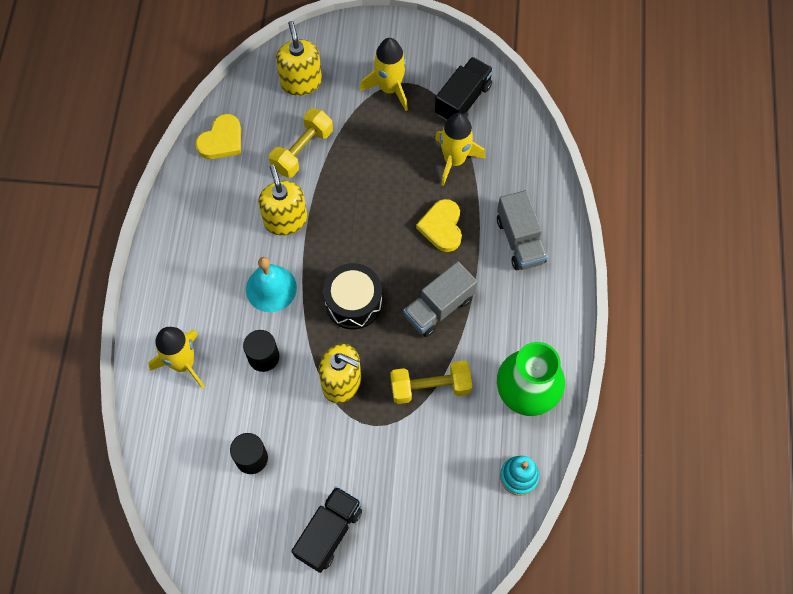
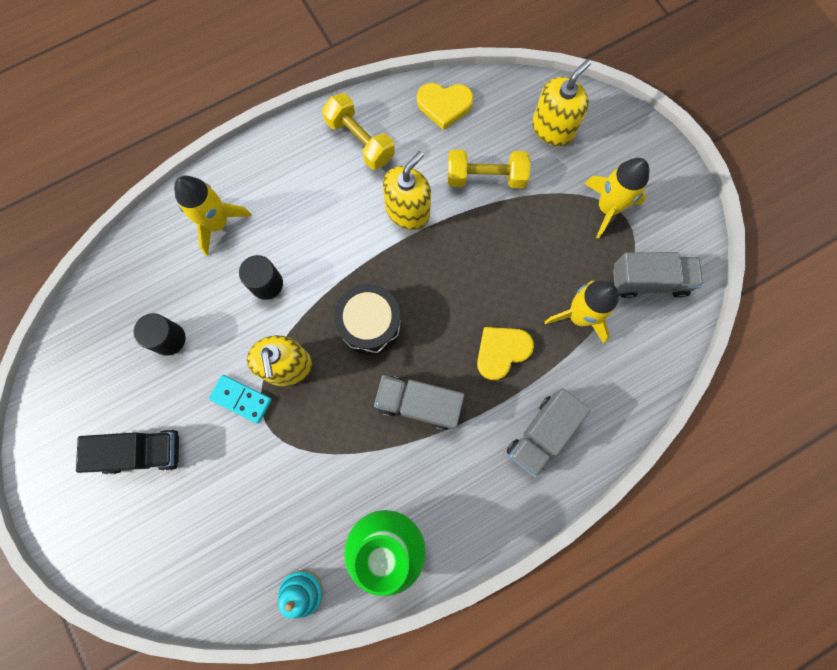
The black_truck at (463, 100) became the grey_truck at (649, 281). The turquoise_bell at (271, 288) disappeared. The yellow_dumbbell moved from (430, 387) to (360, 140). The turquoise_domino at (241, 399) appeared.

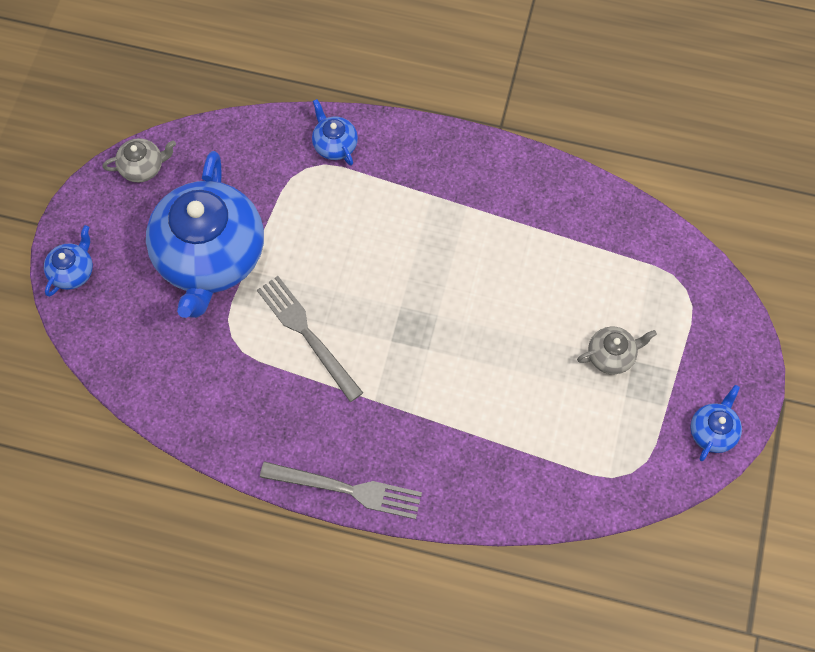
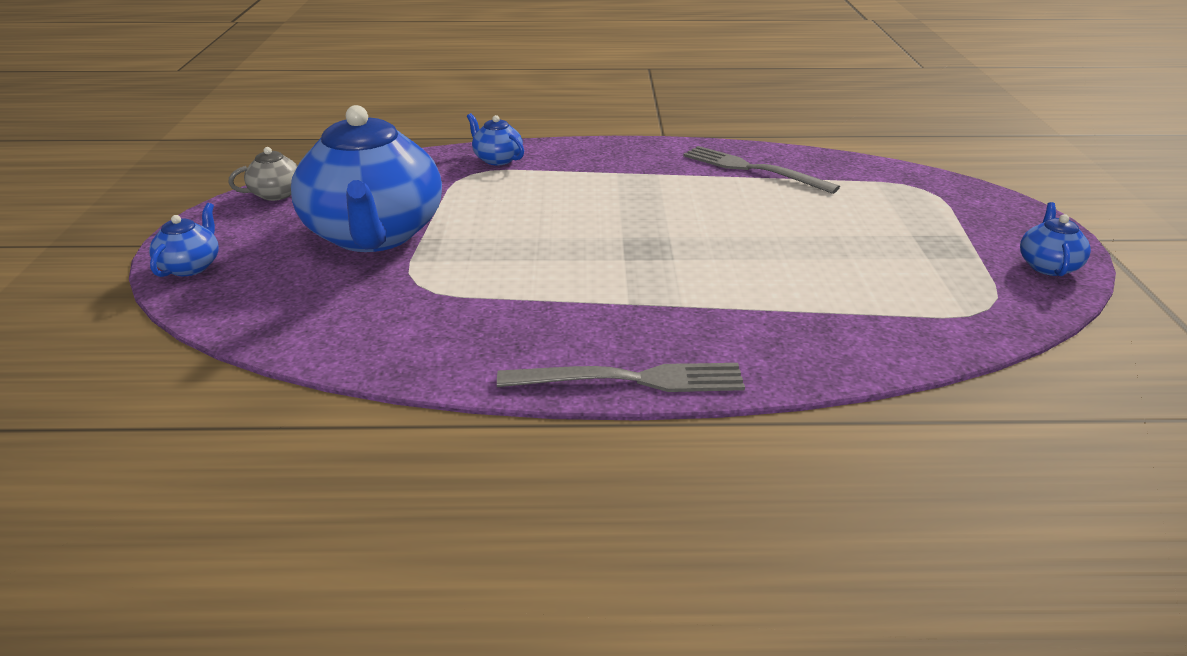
The grey_fork moved from (307, 335) to (753, 169). The grey_teapot at (611, 355) disappeared.

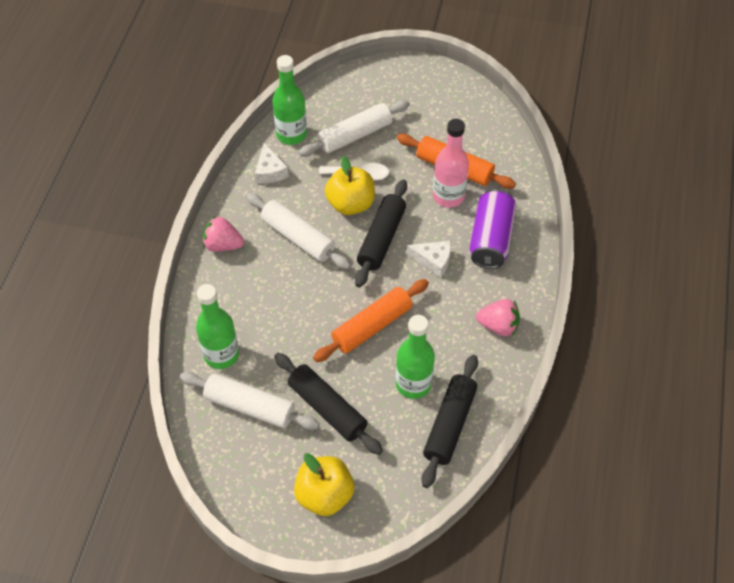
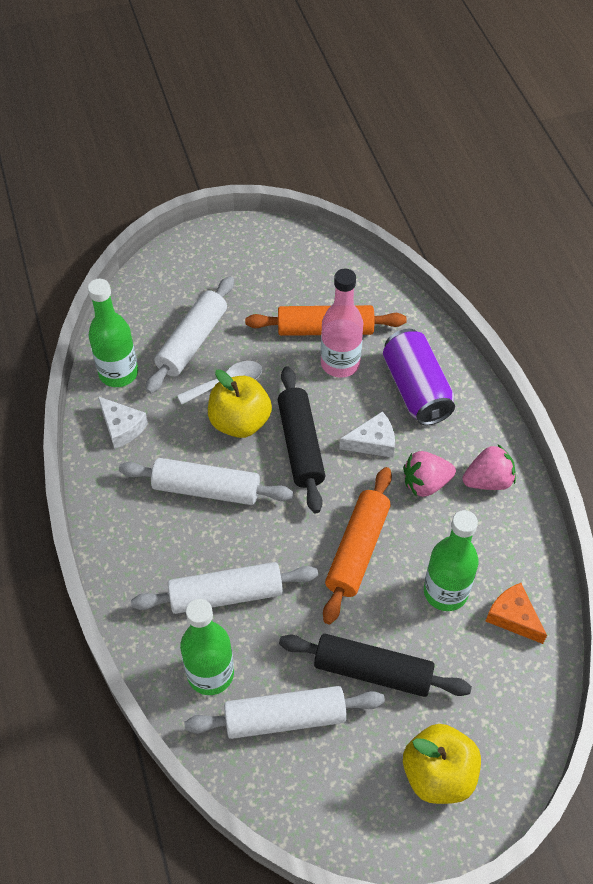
The pink_strawberry moved from (223, 245) to (426, 483). The black_rolling_pin at (449, 424) was replaced by the orange_cheese at (513, 617). The white_rolling_pin at (226, 594) appeared.

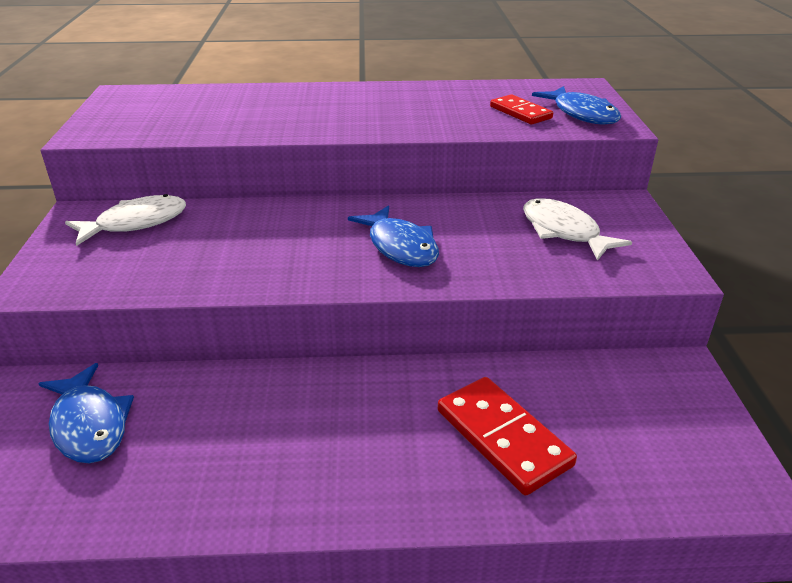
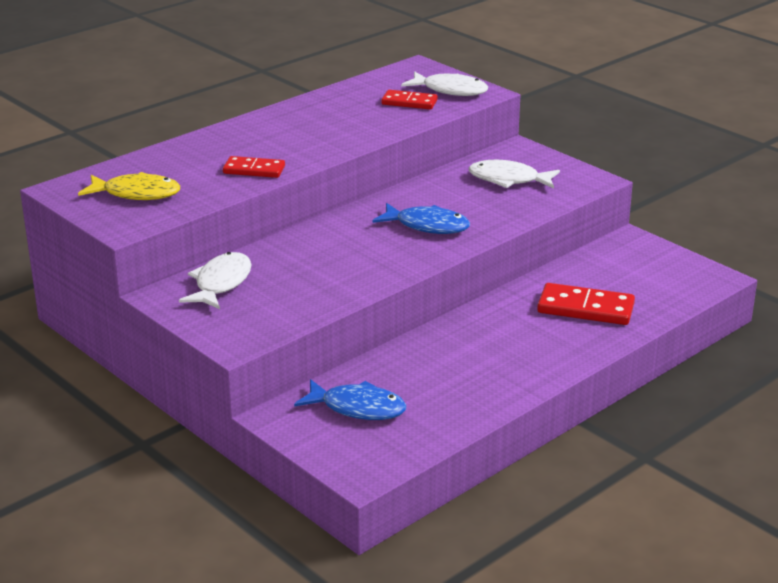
The blue_fish at (582, 114) became the white_fish at (450, 90). The red_domino at (254, 170) appeared. The yellow_fish at (136, 194) appeared.

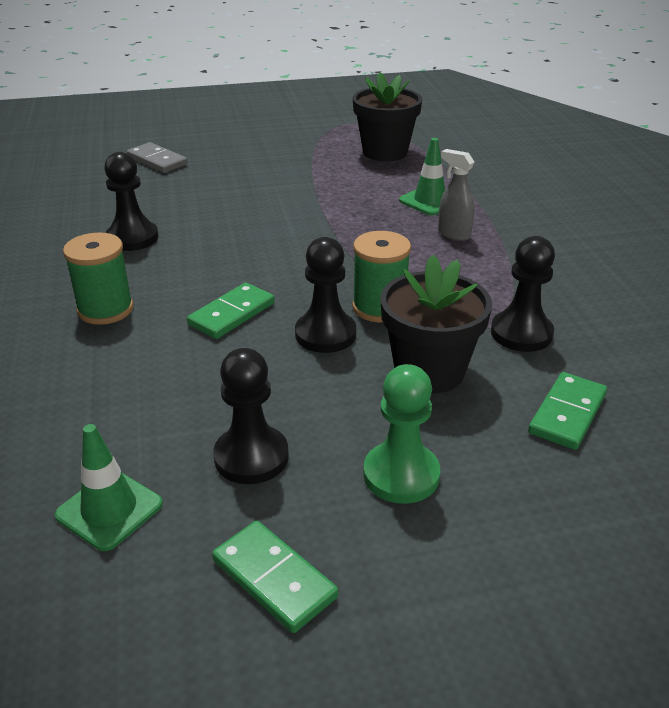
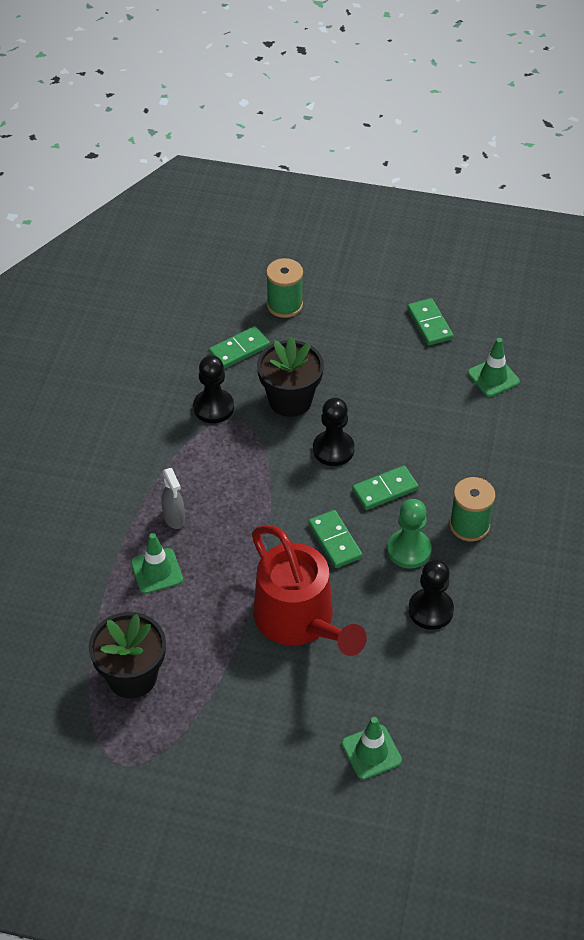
The grey_domino at (157, 161) was replaced by the green_traffic_cone at (371, 752). The green_spool moved from (379, 307) to (284, 305). The black_pawn at (251, 457) disappeared. The green_pawn moved from (401, 475) to (409, 550). The green_domino at (335, 541) appeared. The red_watering_can at (299, 620) appeared.

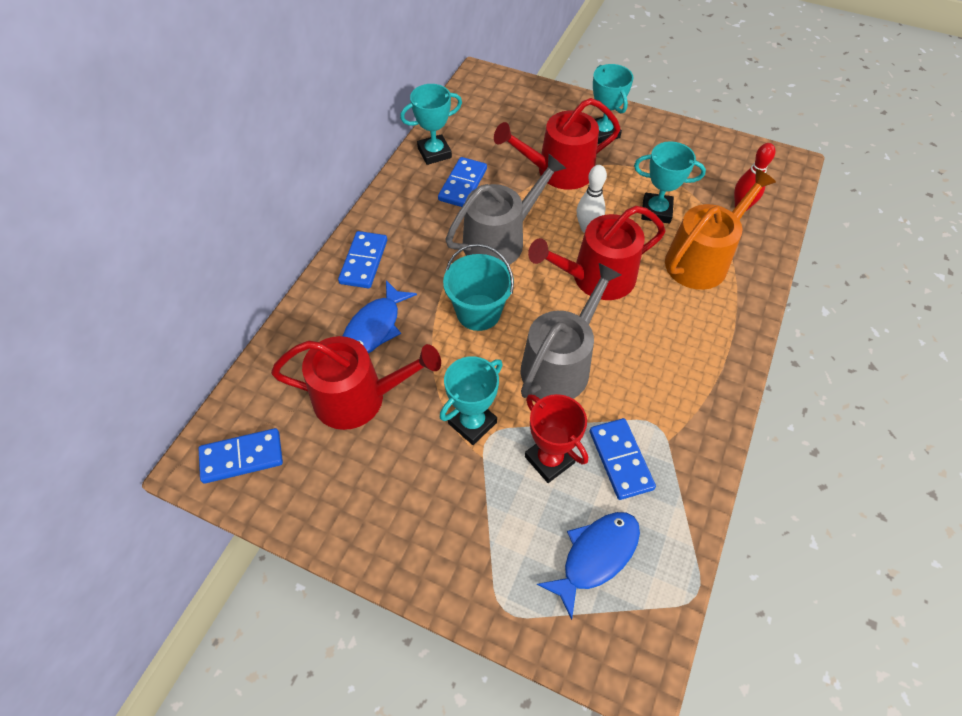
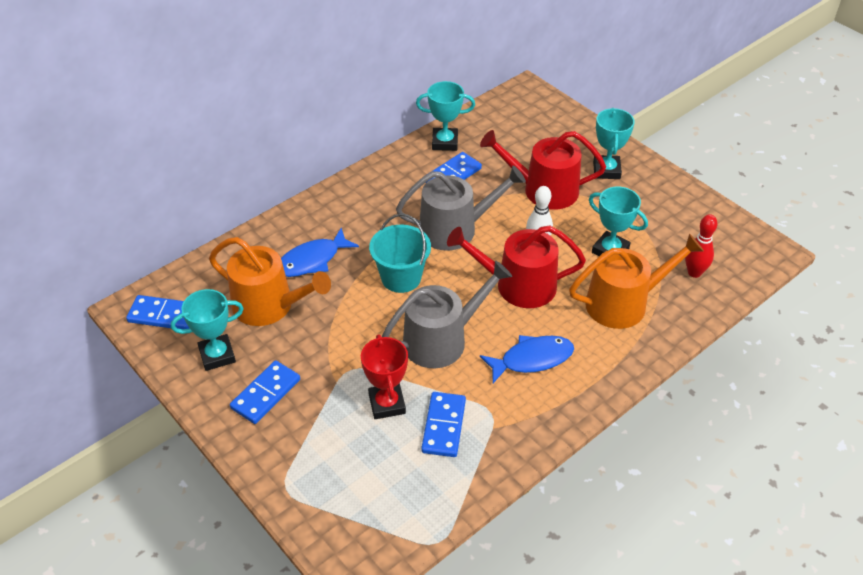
The blue_domino moved from (363, 261) to (265, 394). The red_watering_can at (358, 397) became the orange_watering_can at (269, 306). The turquoise_trophy moved from (472, 423) to (217, 355). The blue_fish moved from (595, 556) to (532, 359).

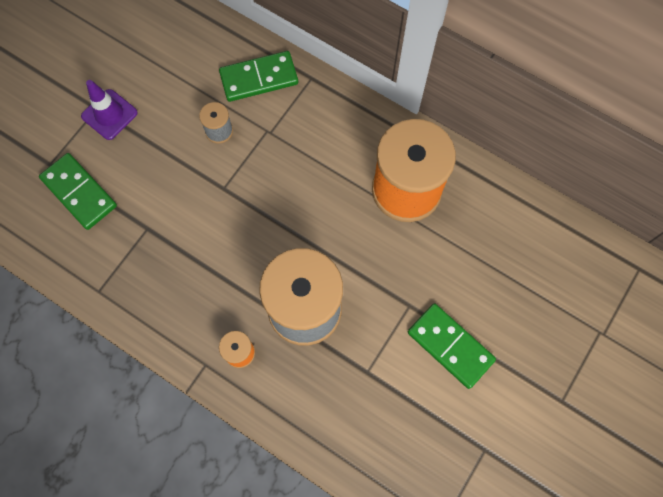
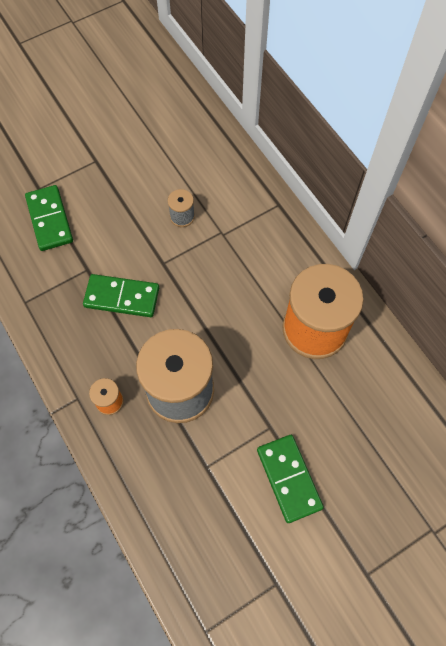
The green_domino moved from (259, 78) to (122, 297). The purple_traffic_cone at (109, 114) disappeared.

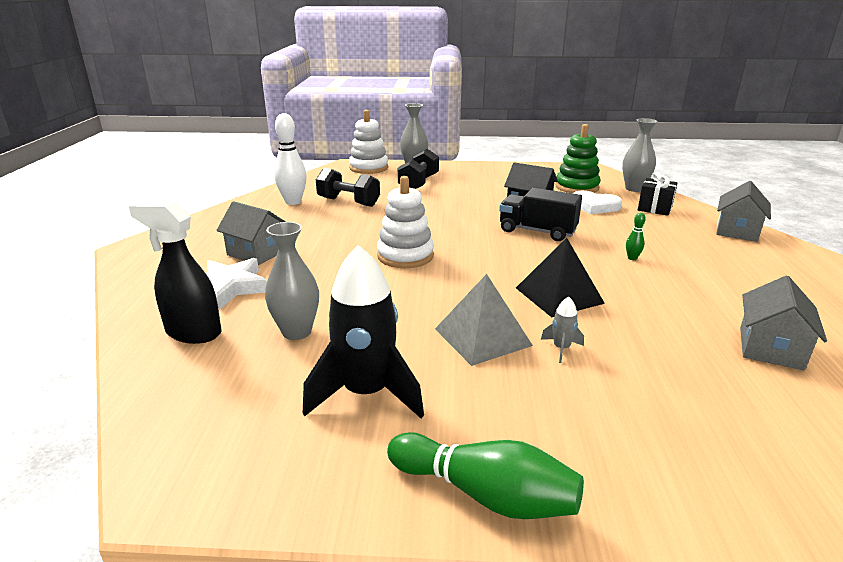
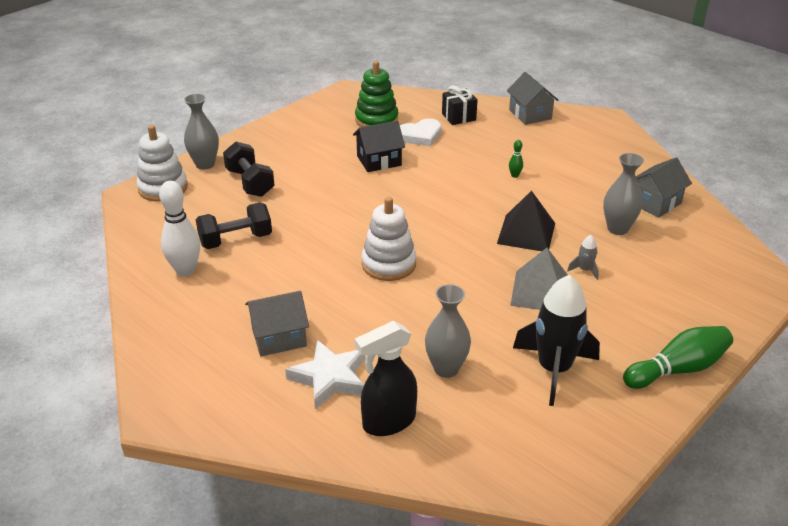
The grey_vase moved from (634, 189) to (617, 229). The black_truck at (537, 231) disappeared. The grey_house at (770, 348) turned 75 degrees clockwise.

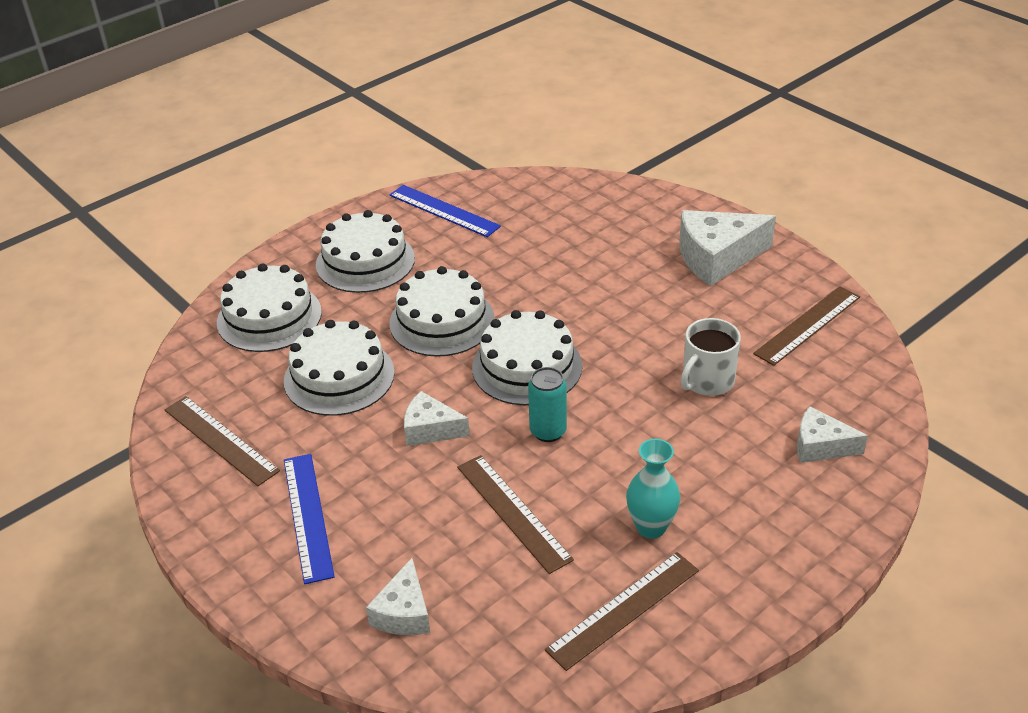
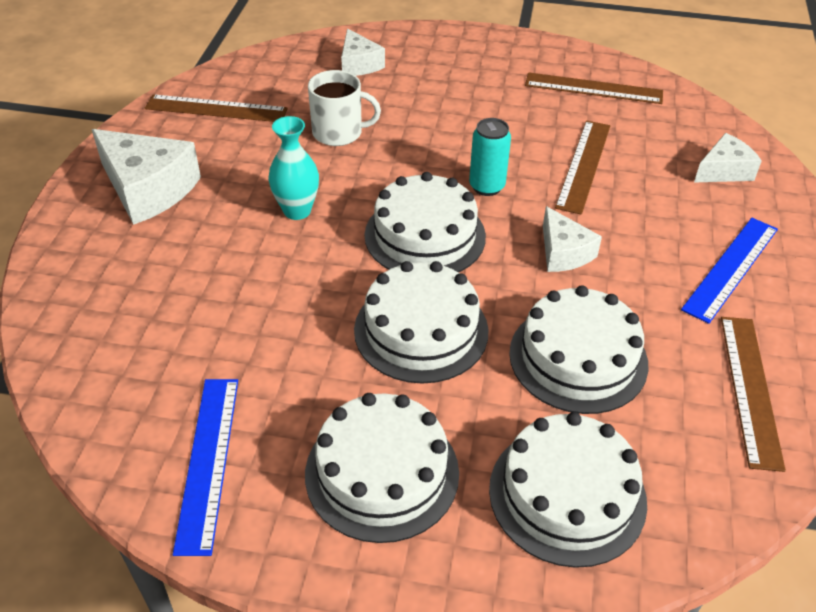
The turquoise_vase moved from (651, 527) to (297, 211).

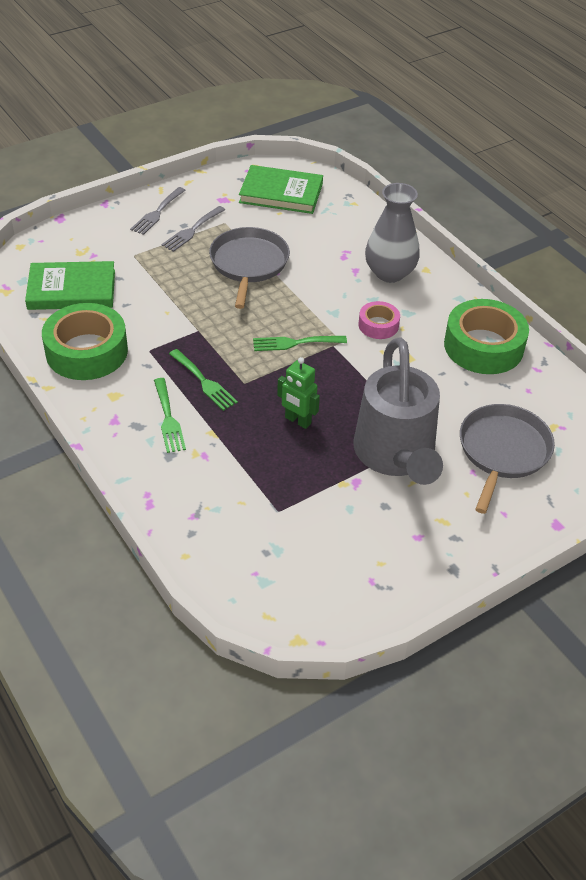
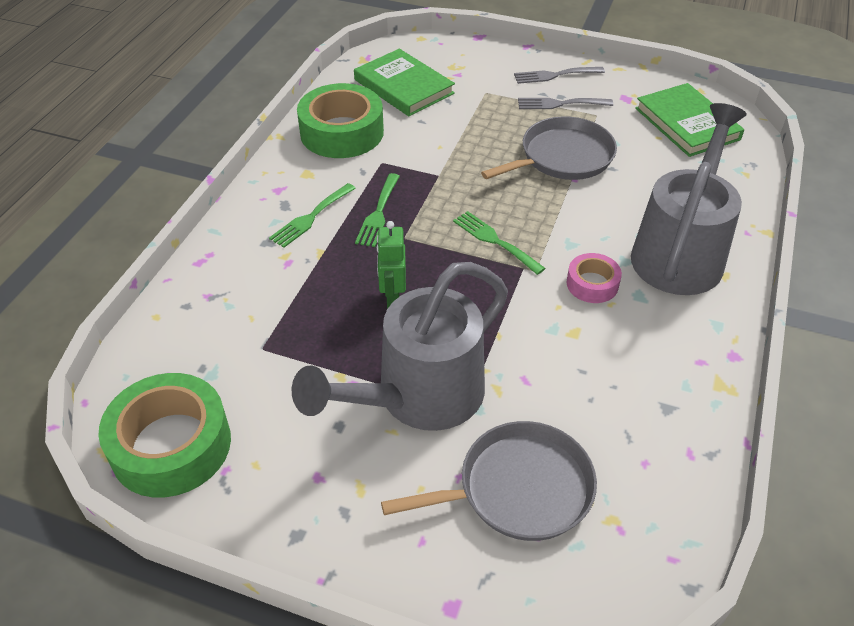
The grey_vase at (389, 272) was replaced by the grey_watering_can at (681, 251). The green_tape moved from (483, 346) to (171, 445).

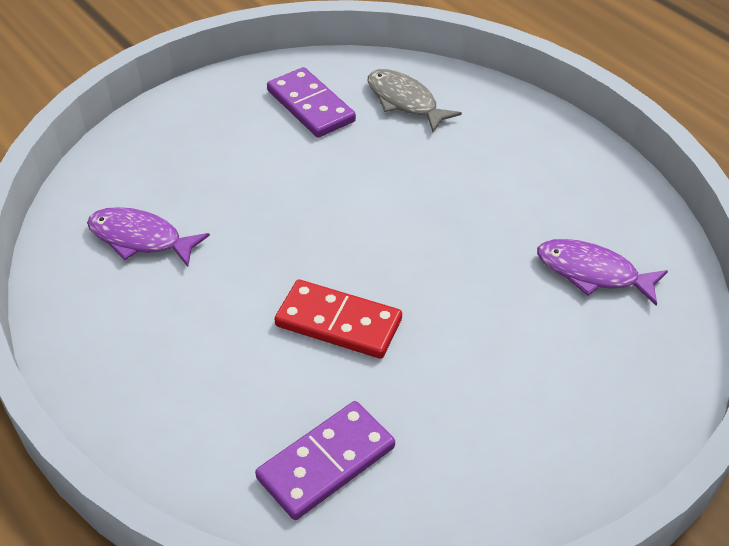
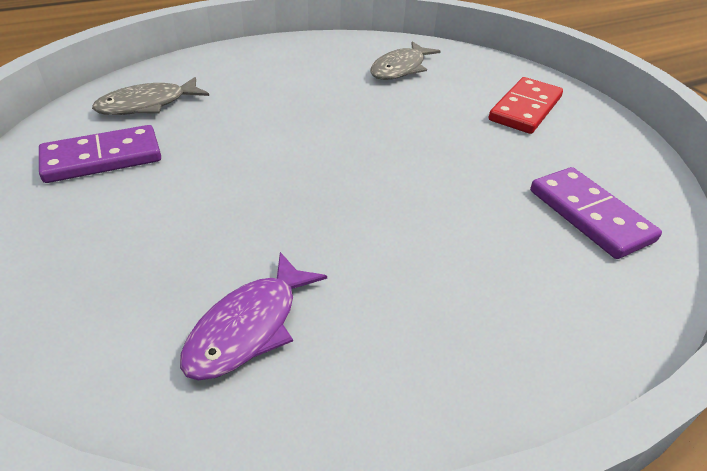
The purple_fish at (592, 273) became the grey_fish at (400, 68). The red_domino moved from (338, 322) to (525, 109).

